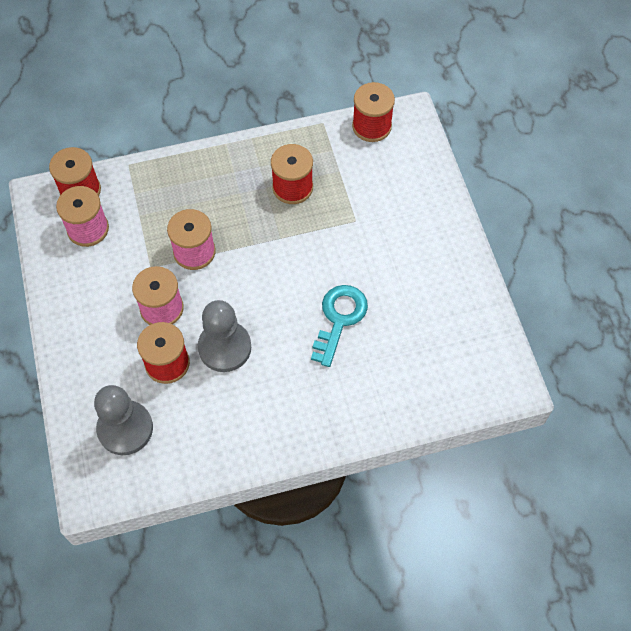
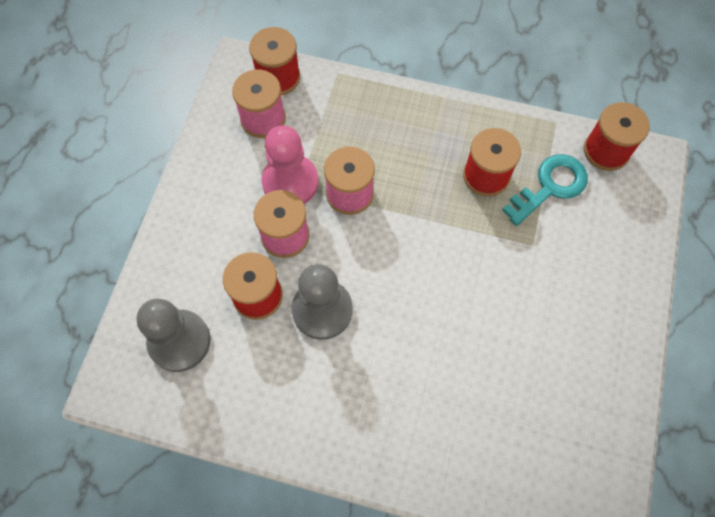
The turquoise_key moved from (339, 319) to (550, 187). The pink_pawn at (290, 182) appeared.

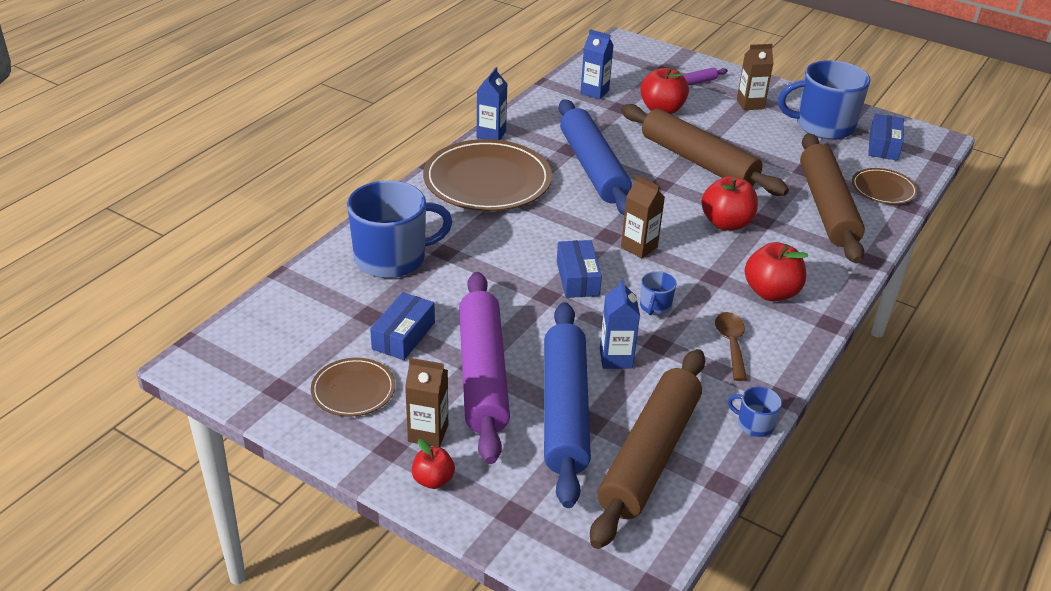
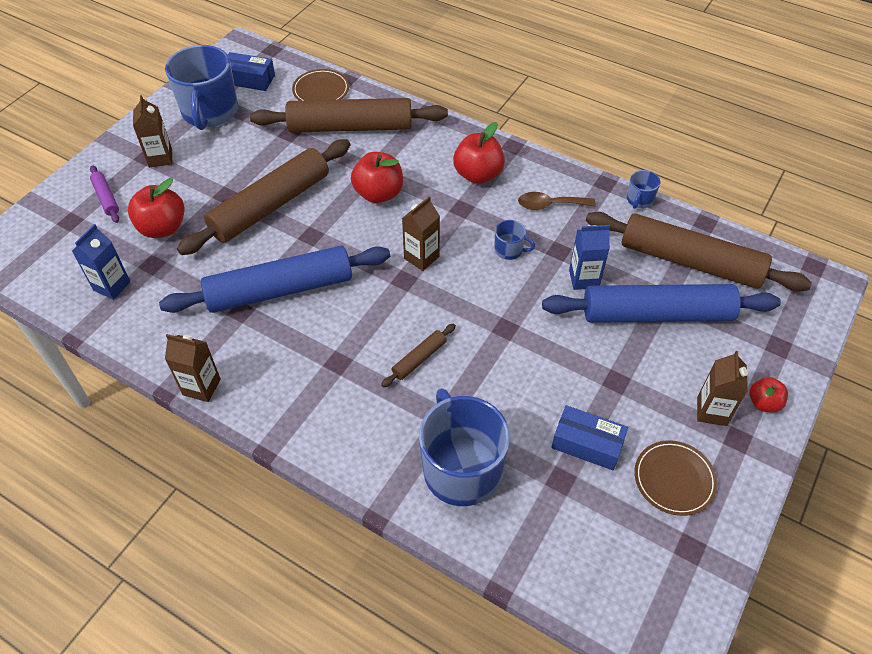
The blue_carton at (491, 134) became the brown_carton at (201, 387). The brown_plate at (487, 180) disappeared. The blue_box at (577, 278) disappeared. The purple_rolling_pin at (482, 374) disappeared. The brown_rolling_pin at (419, 359) appeared.

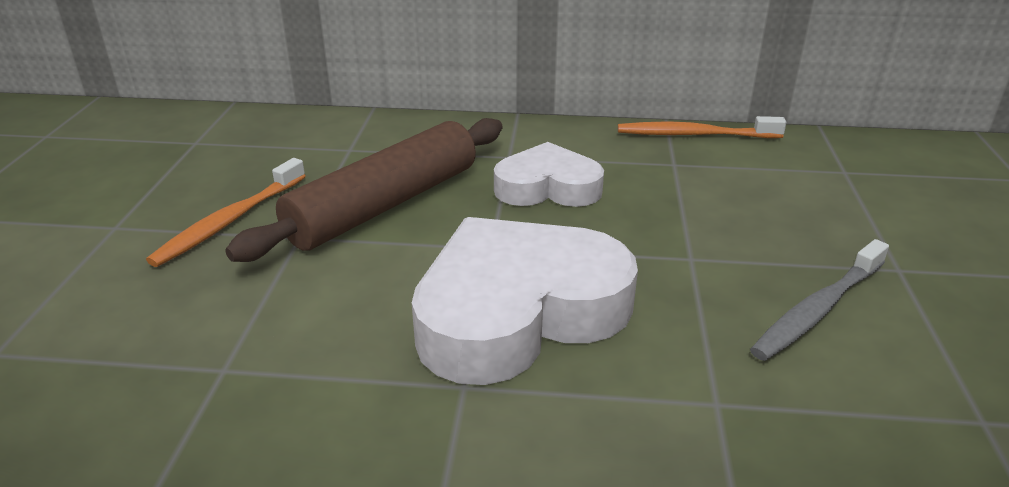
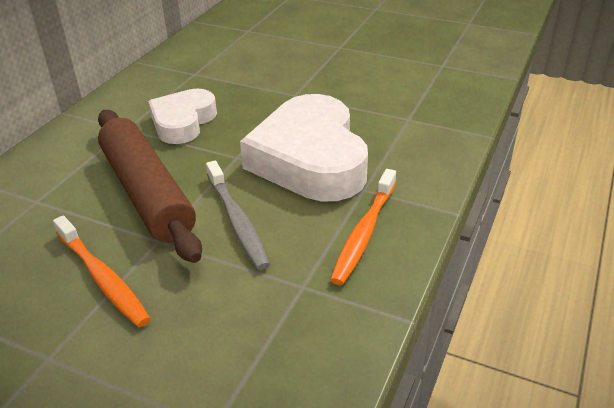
The orange_toothbrush moved from (695, 135) to (364, 232). The grey_toothbrush moved from (818, 309) to (237, 221).

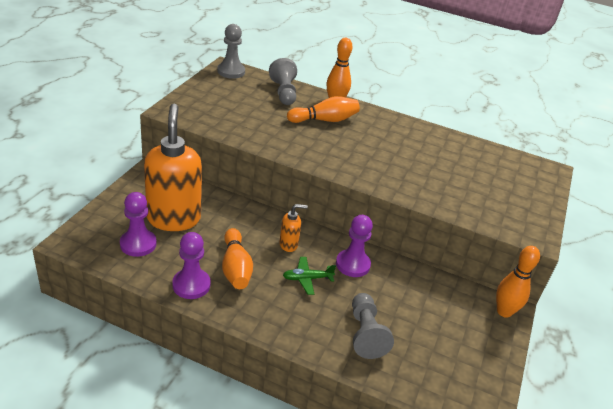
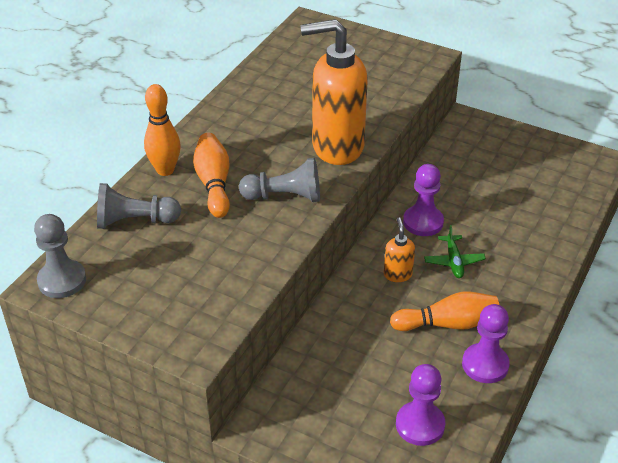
The orange_soap_dispenser moved from (174, 218) to (337, 147). The orange_bowling_pin at (504, 312) disappeared. The grey_pawn moved from (365, 334) to (285, 196).

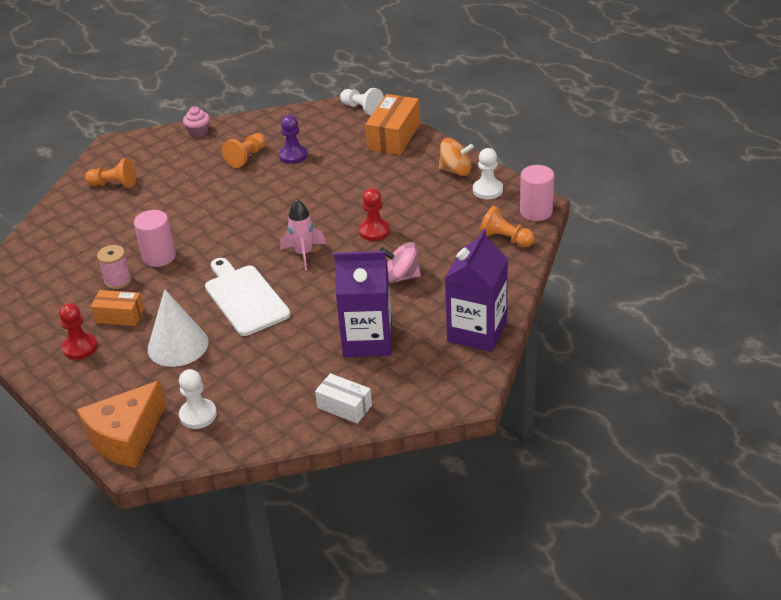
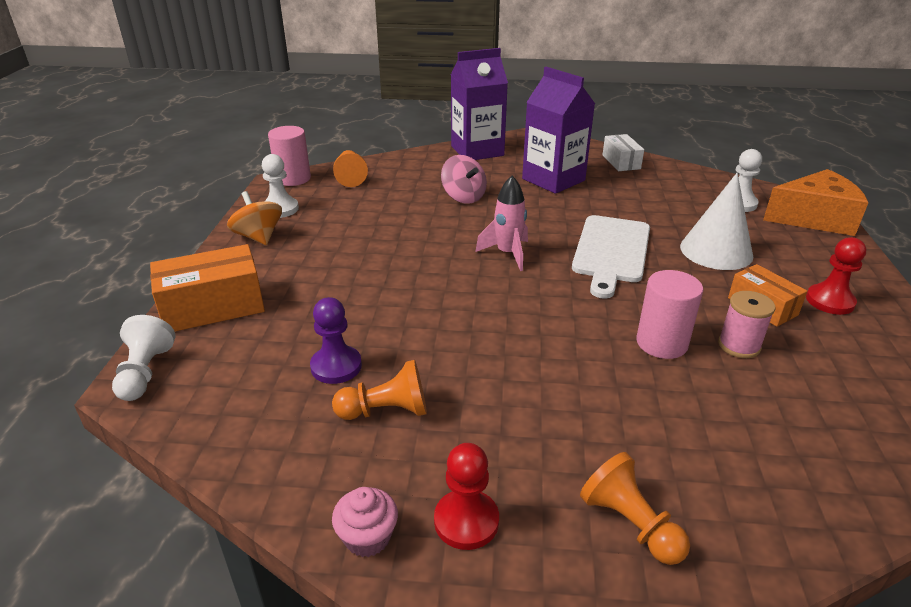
The red_pawn moved from (374, 231) to (466, 521).

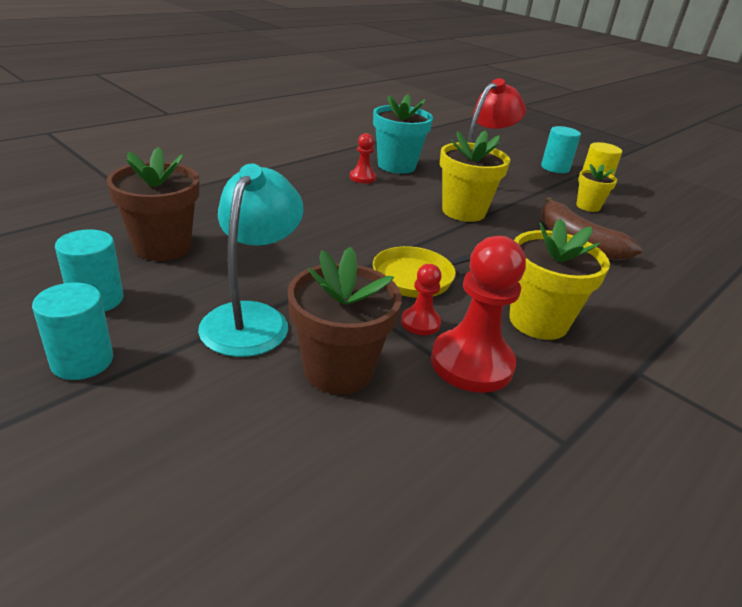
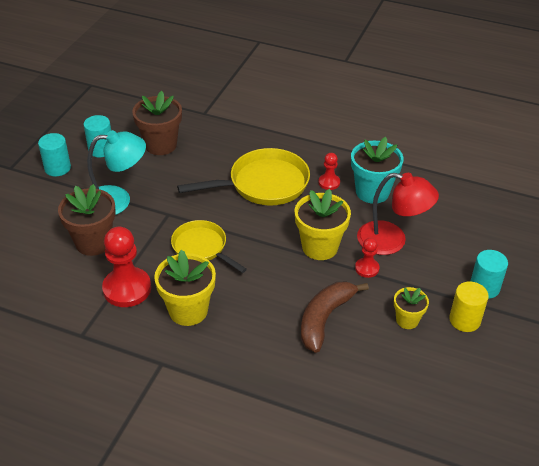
The red_pawn moved from (420, 322) to (367, 268). The yellow_pan at (263, 184) appeared.

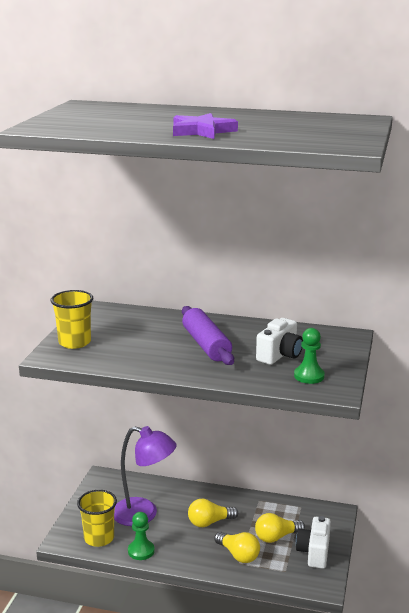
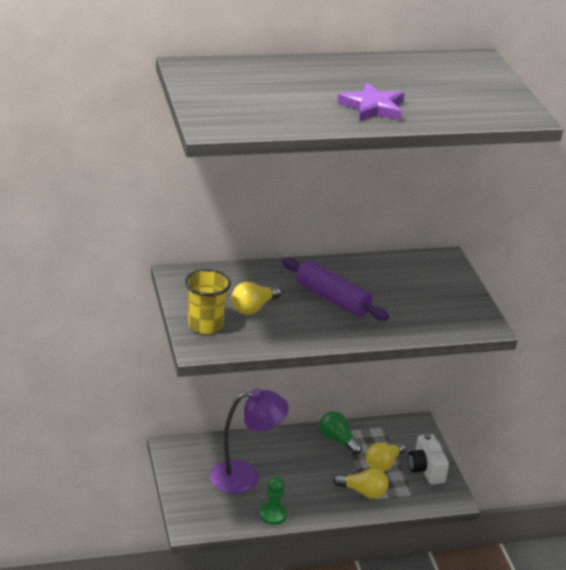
The white_camera at (280, 355) disappeared. The green_pawn at (309, 376) disappeared. The yellow_cup at (99, 538) disappeared. The yellow_light_bulb moved from (209, 522) to (253, 307). The green_light_bulb at (338, 440) appeared.

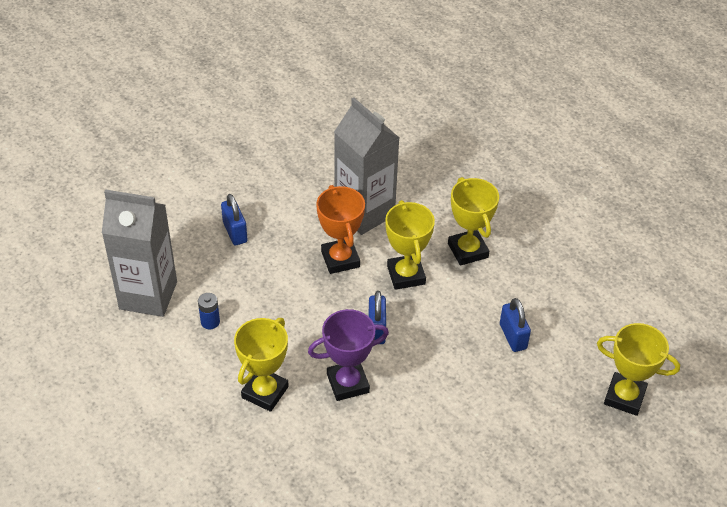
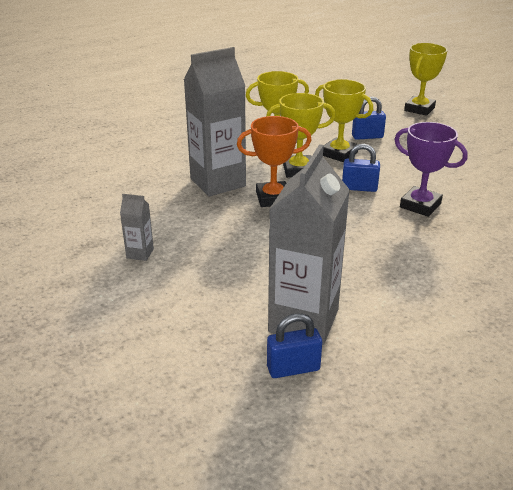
The blue_padlock moved from (235, 232) to (293, 368). The blue_battery at (210, 322) disappeared. The purple_trophy at (348, 383) turned 45 degrees counterclockwise. The yellow_trophy moved from (265, 392) to (339, 154). The grey_carton at (140, 253) appeared.

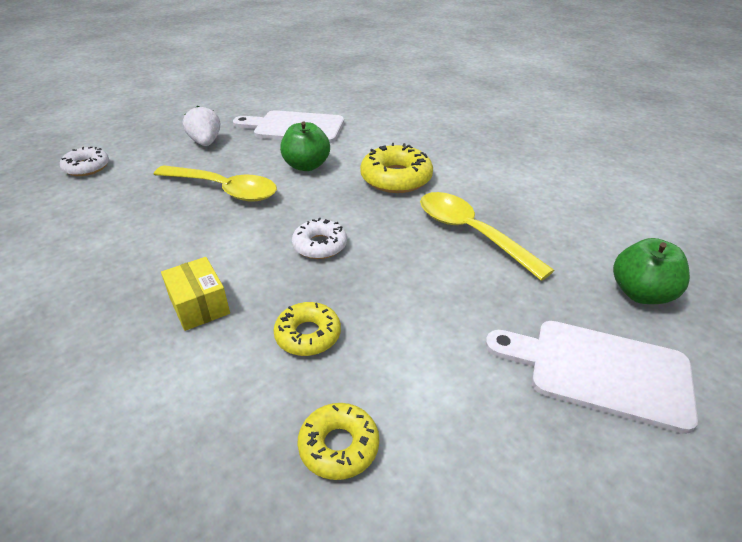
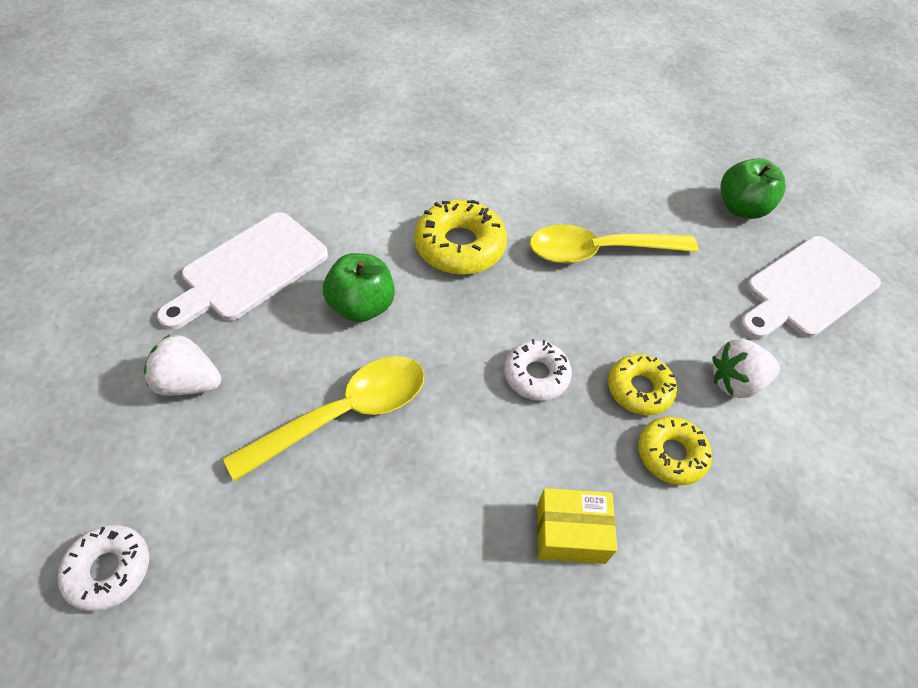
The yellow_donut moved from (339, 446) to (639, 389). The white_strawberry at (735, 382) appeared.

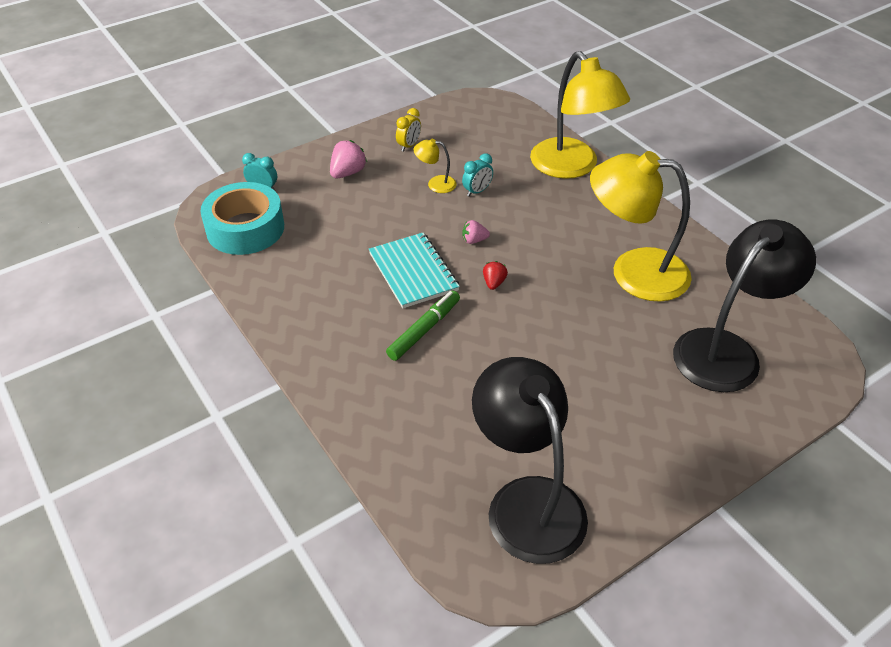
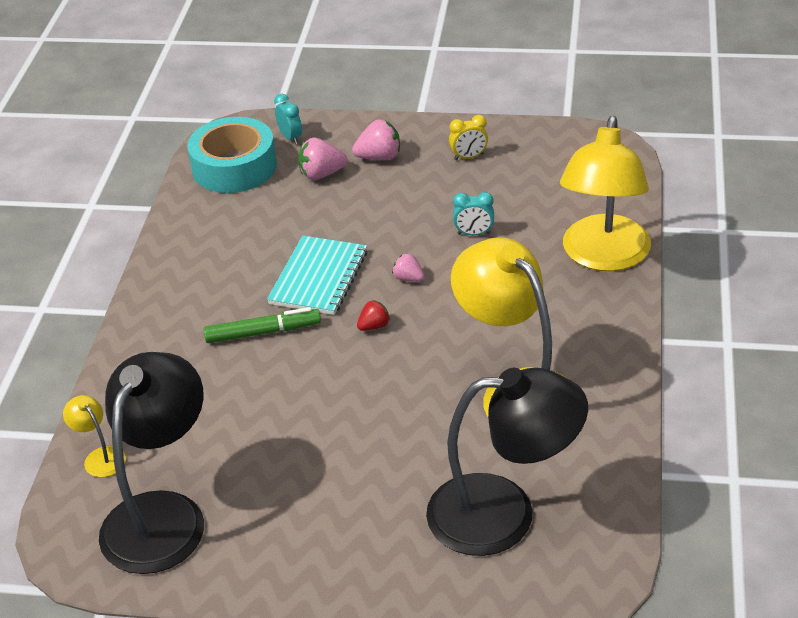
The yellow_lamp moved from (435, 184) to (100, 456). The pink_strawberry at (321, 174) appeared.

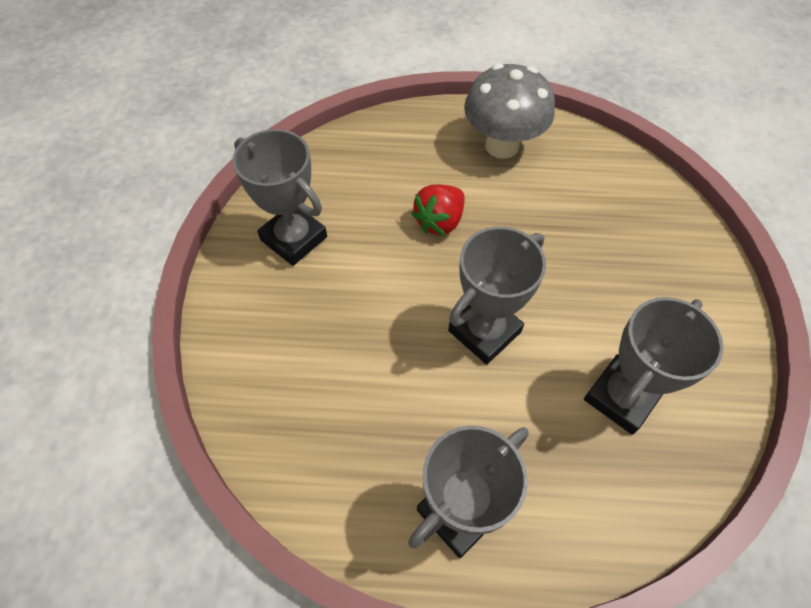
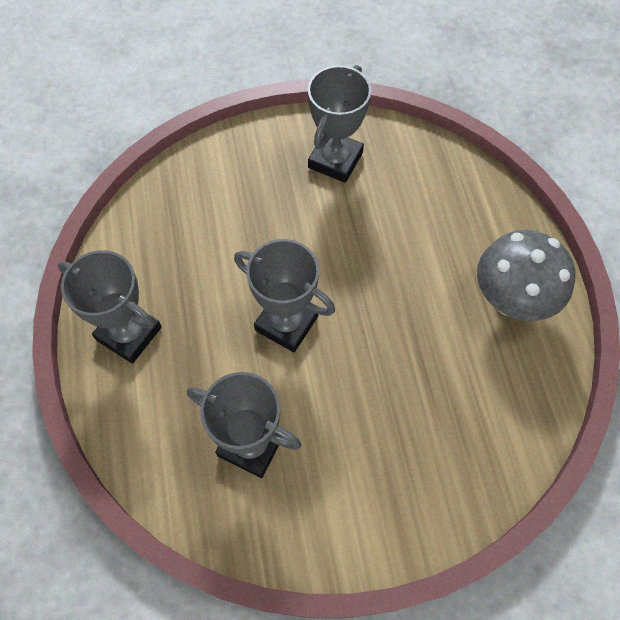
The red_strawberry at (439, 221) disappeared.

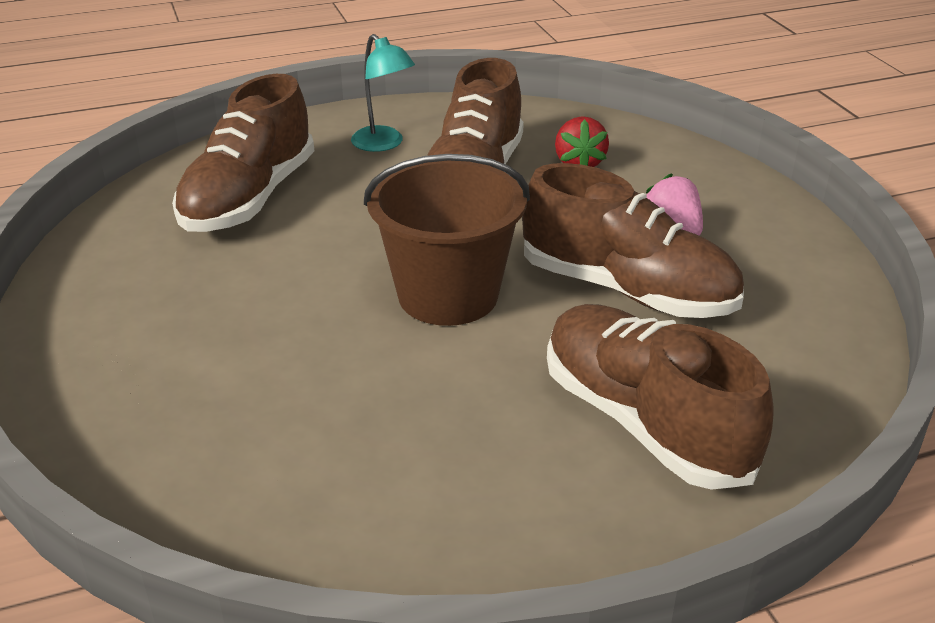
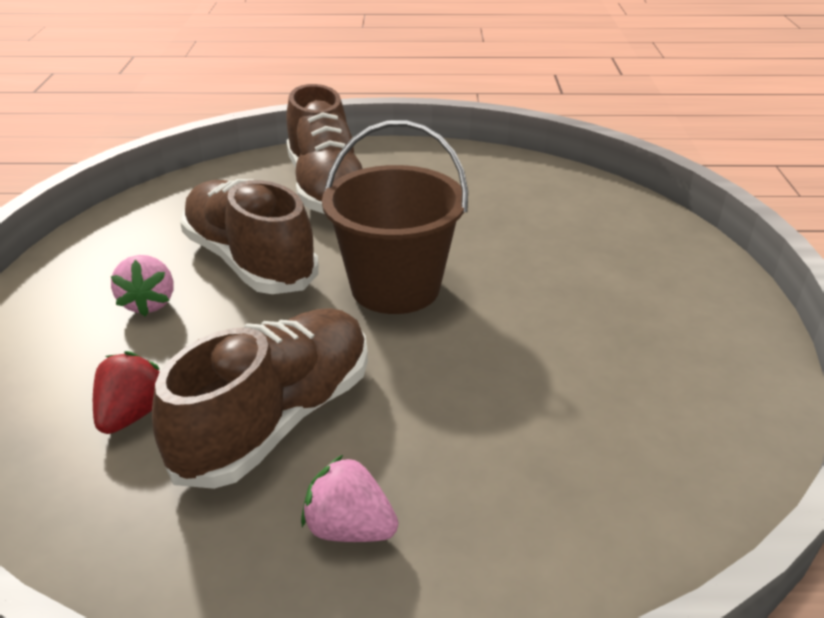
The turquoise_lamp at (383, 144) was replaced by the pink_strawberry at (349, 528). The brown_shoe at (249, 198) disappeared.

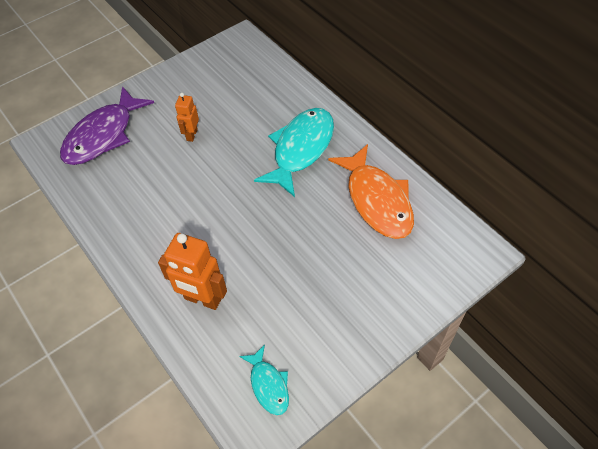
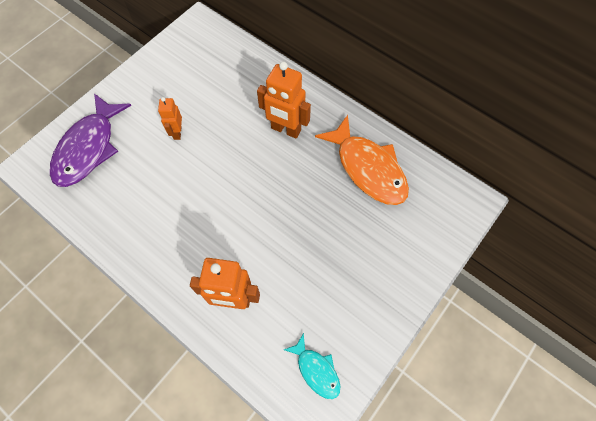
The turquoise_fish at (301, 149) was replaced by the orange_robot at (285, 130).

